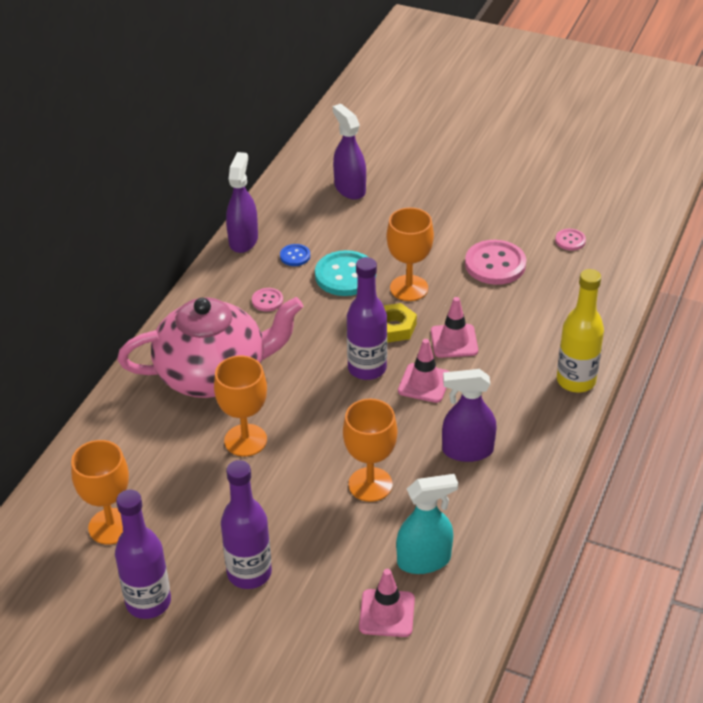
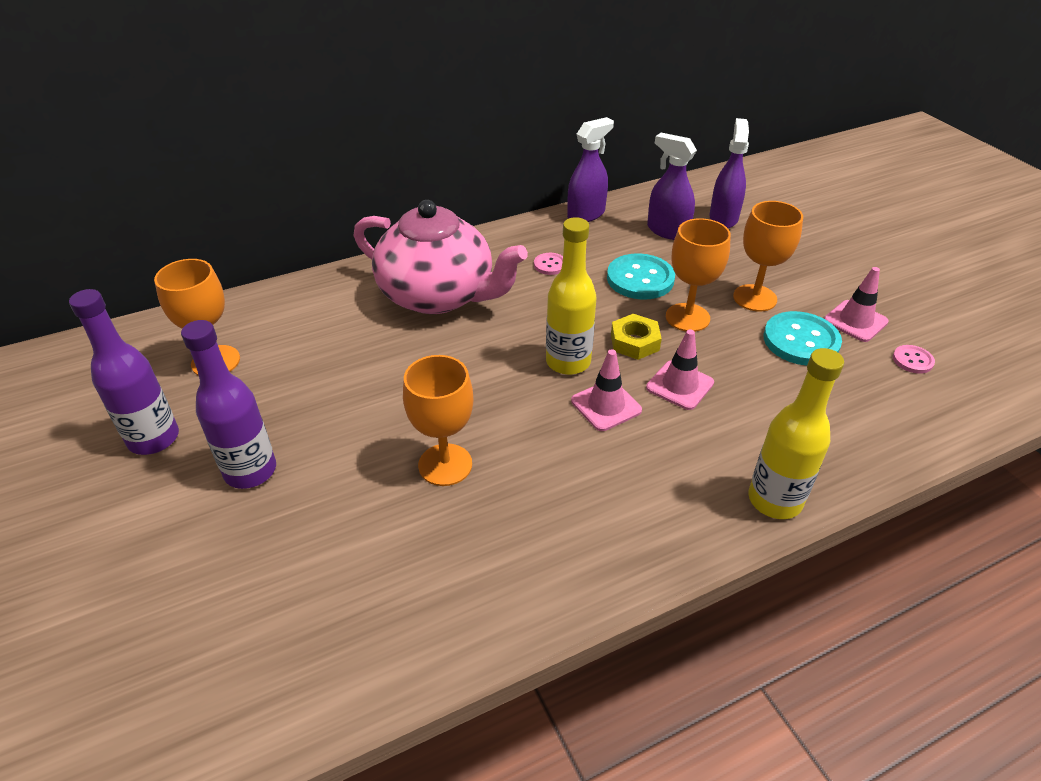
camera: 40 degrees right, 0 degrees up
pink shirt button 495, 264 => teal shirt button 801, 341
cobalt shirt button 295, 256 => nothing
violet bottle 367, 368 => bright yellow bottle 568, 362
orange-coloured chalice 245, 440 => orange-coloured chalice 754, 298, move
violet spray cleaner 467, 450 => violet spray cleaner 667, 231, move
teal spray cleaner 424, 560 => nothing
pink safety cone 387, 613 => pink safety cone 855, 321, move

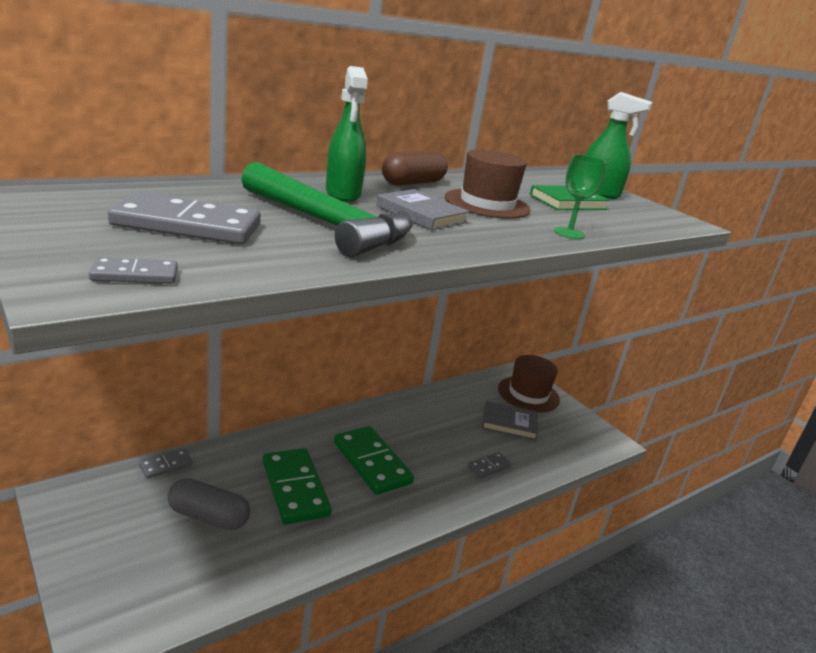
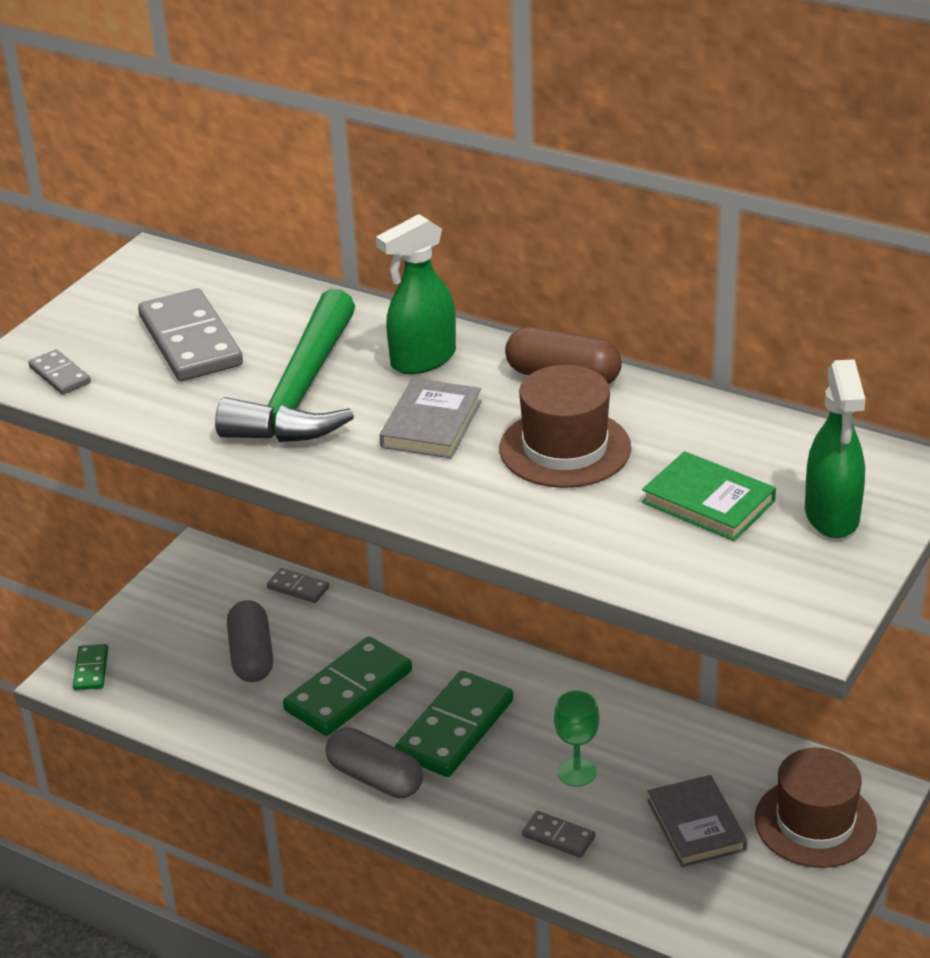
camera: 70 degrees right, 10 degrees up
emerald chalice 569, 233 => emerald chalice 577, 772, move
nothing => emerald domino 91, 669
nothing => grey capsule 375, 778

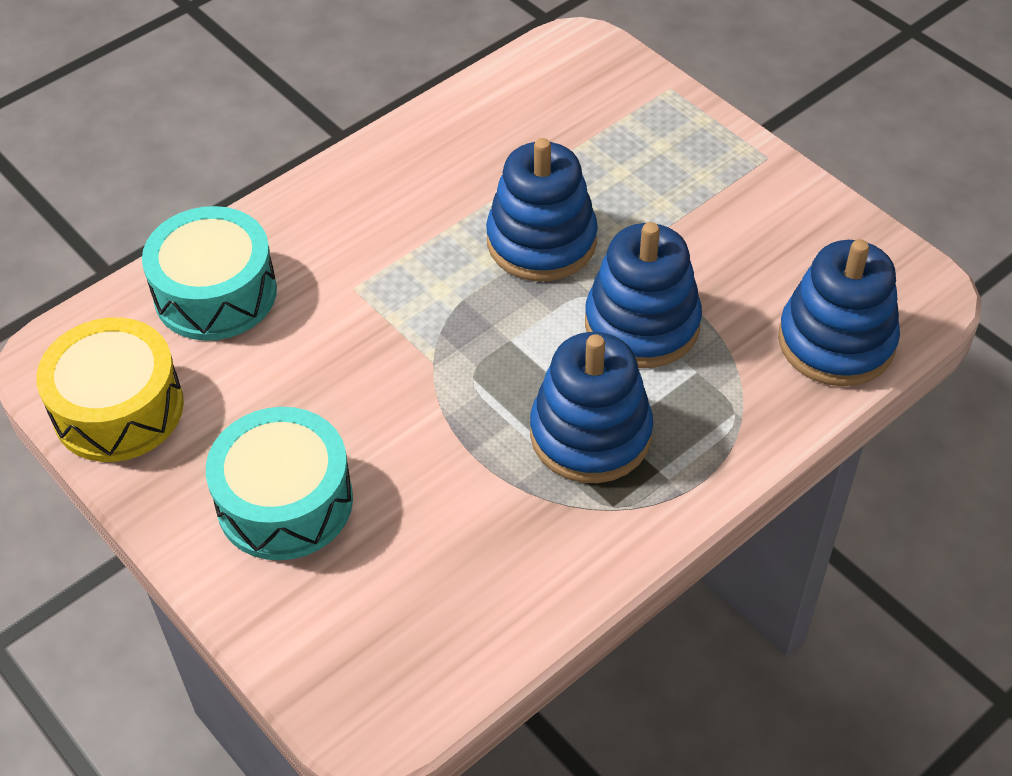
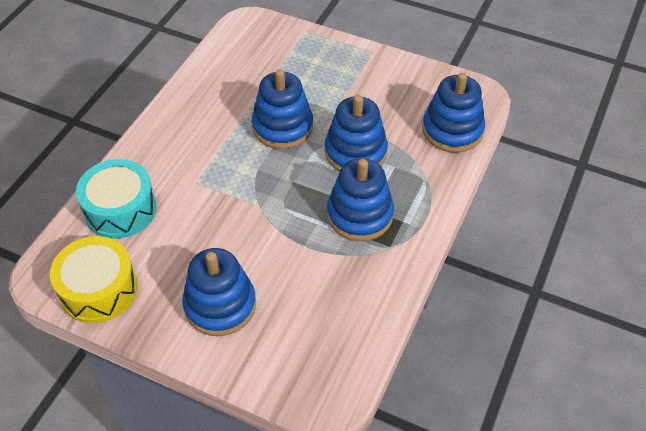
camera: 25 degrees left, 0 degrees up
teal snare drum 285, 501 => cobalt stacking rings 220, 305

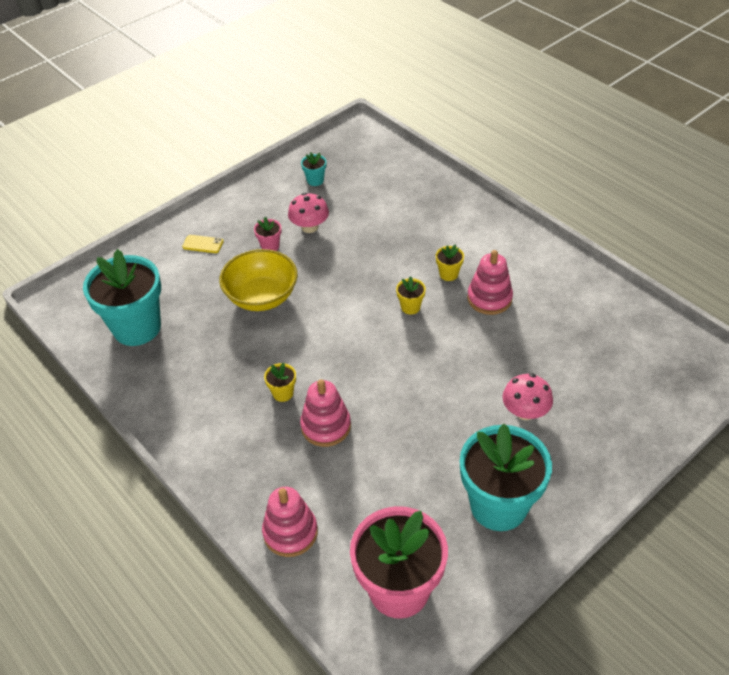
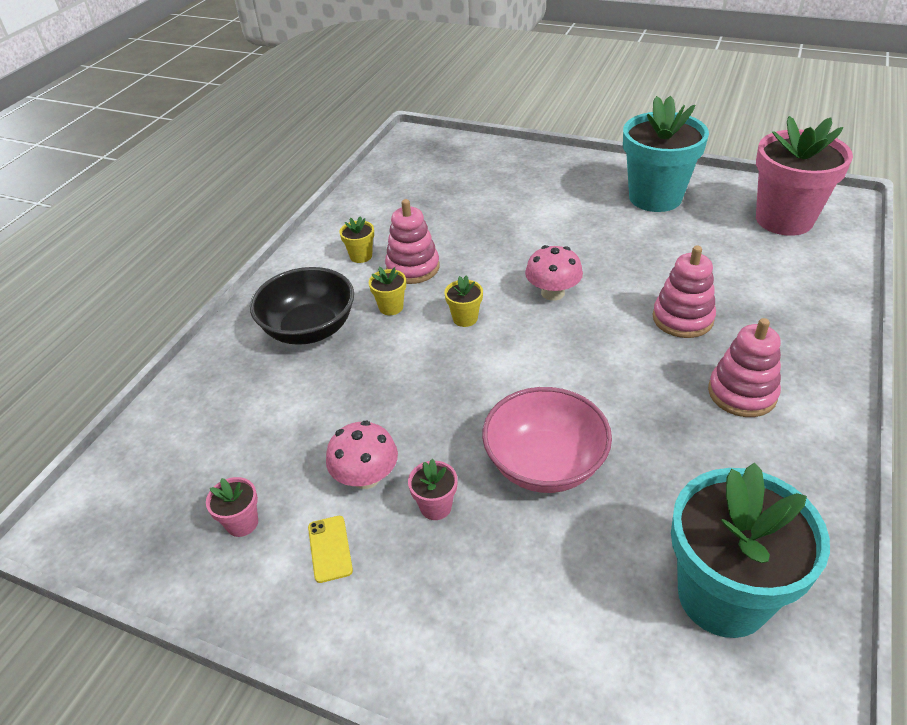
camera: 115 degrees left, 5 degrees down
teal flower pot 315, 180 => pink flower pot 242, 523
bright yellow smartphone 203, 244 => bright yellow smartphone 330, 549, move
bright yellow serving bowl 262, 297 => pink serving bowl 545, 464
bright yellow flower pot 283, 393 => bright yellow flower pot 361, 256, move
pink fungus 525, 411 => pink fungus 553, 293, move
pink stacking rings 290, 532 => pink stacking rings 742, 393, move
nothing => ebony serving bowl 309, 329

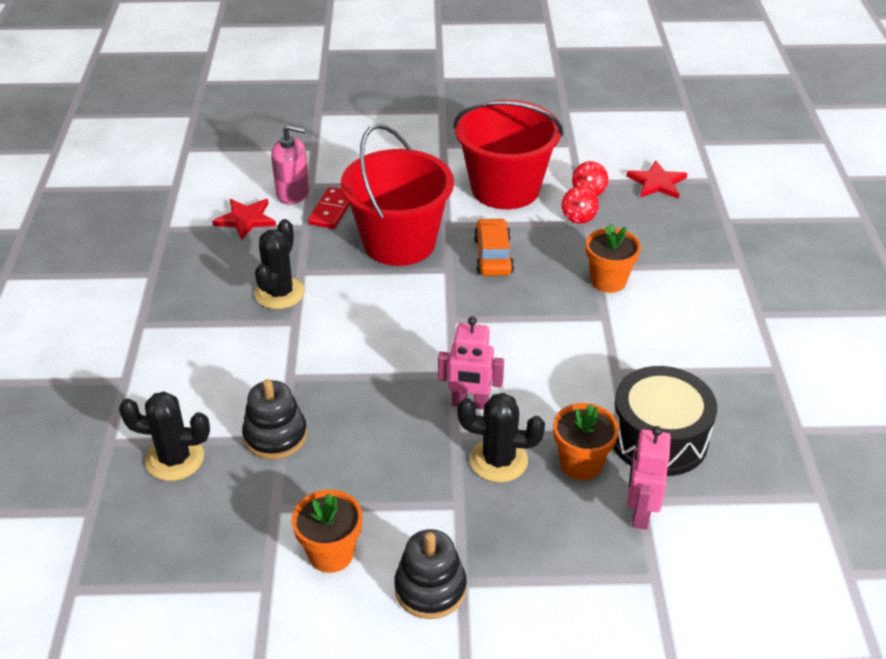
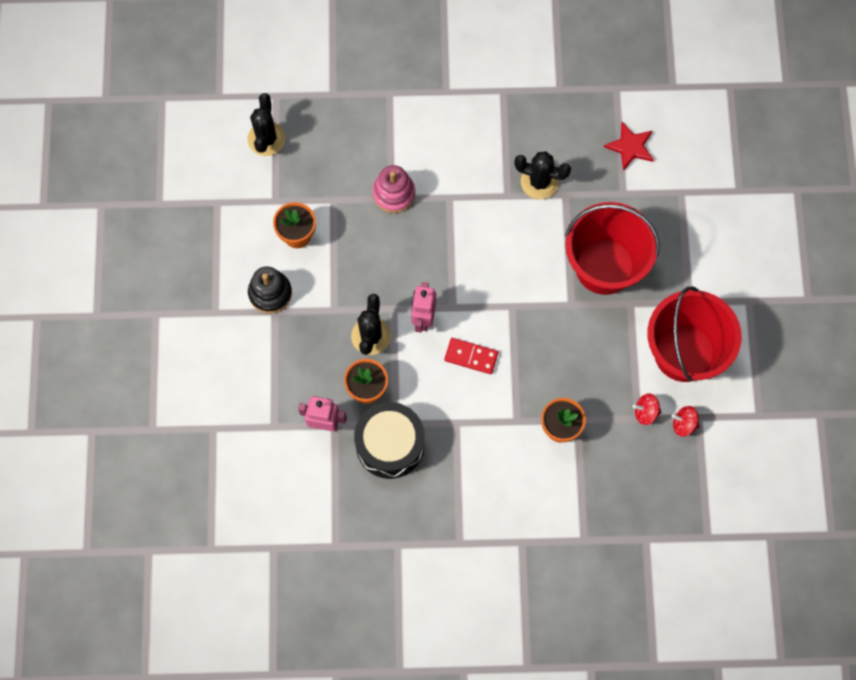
camera: 90 degrees right, 30 degrees up
pink pump bottle 293, 193 => nothing
crimson star 657, 182 => nothing
crimson domino 332, 210 => crimson domino 471, 357, move
orange-coloured automobile 493, 256 => nothing
ebony stacking rings 275, 436 => pink stacking rings 394, 193
ebony cactus 175, 459 => ebony cactus 266, 139, move

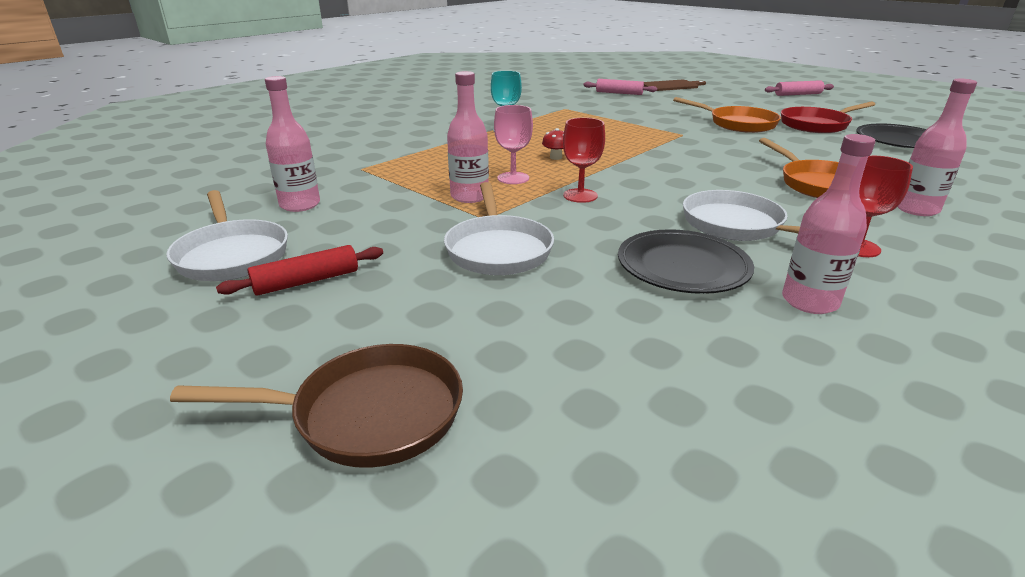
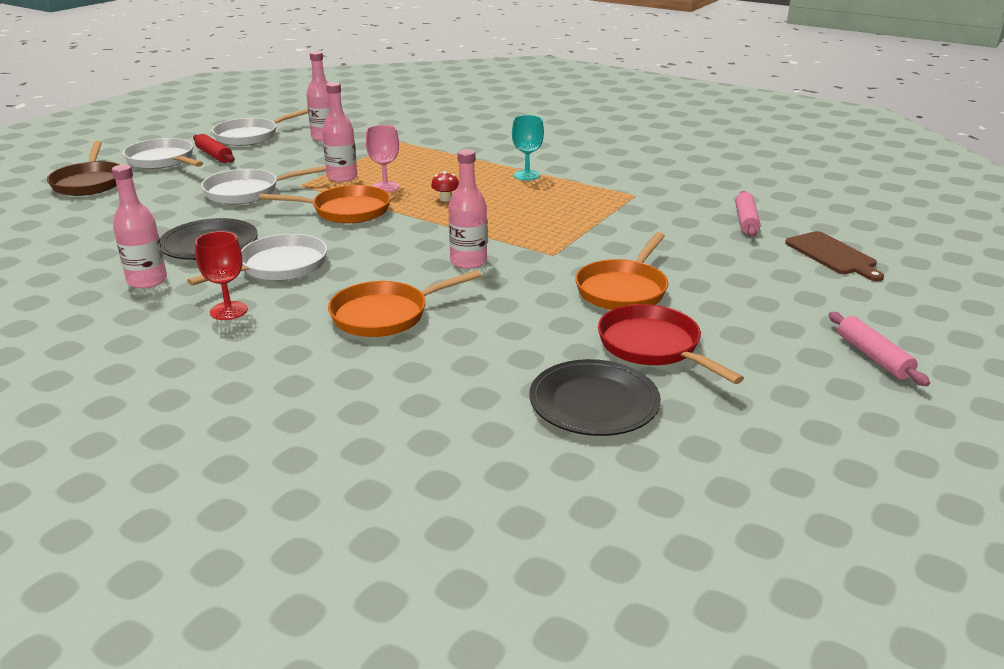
camera: 80 degrees right, 0 degrees up
pink bottle 916, 209 => pink bottle 468, 262, move
crimson chalice 580, 195 => orange-coloured pan 346, 211
nothing => pure white pan 163, 160

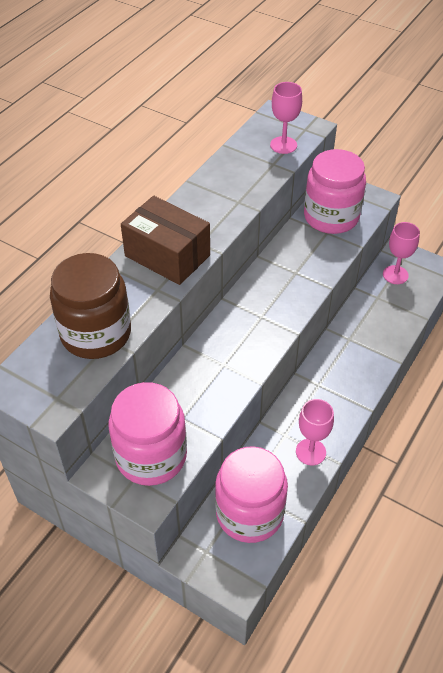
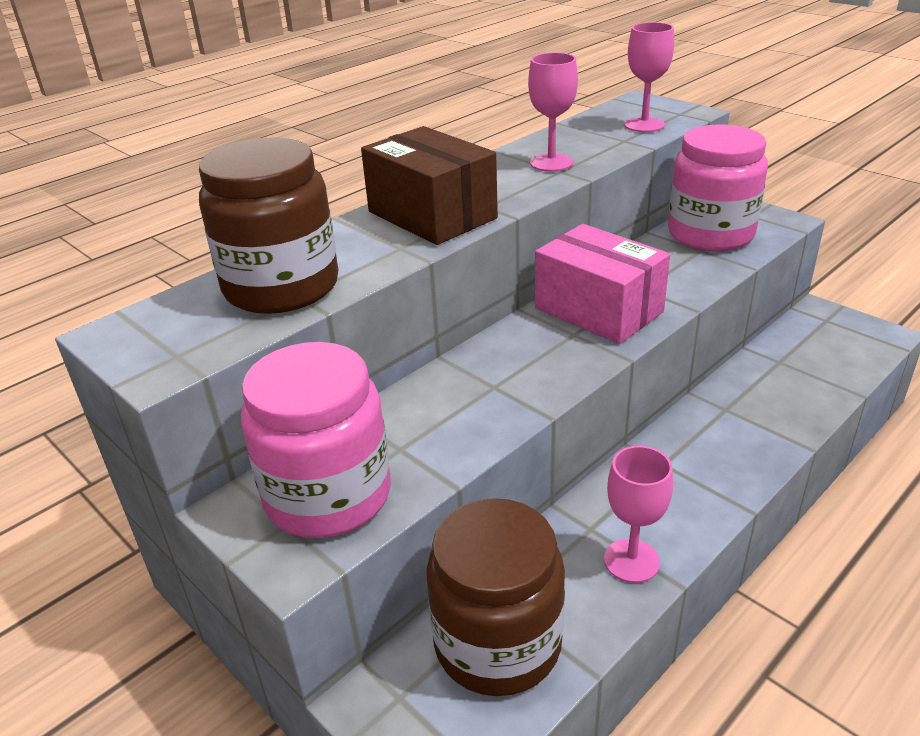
camera: 15 degrees right, 15 degrees down
pink chalice 395, 275 => pink chalice 551, 163, move
pink jam jar 249, 513 => russet jam jar 497, 643
nothing => pink package 598, 310

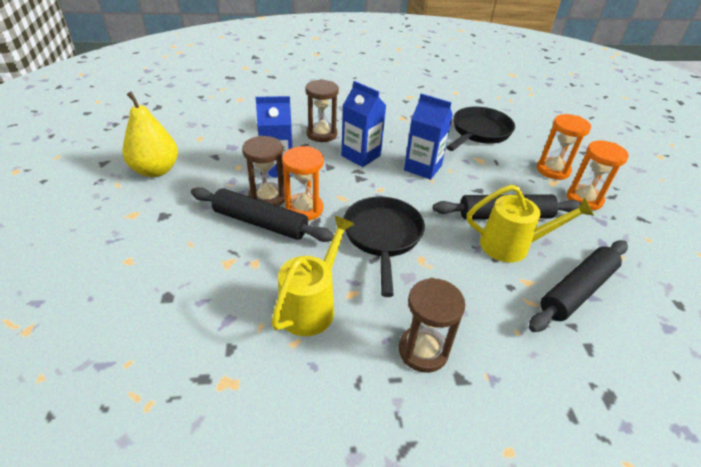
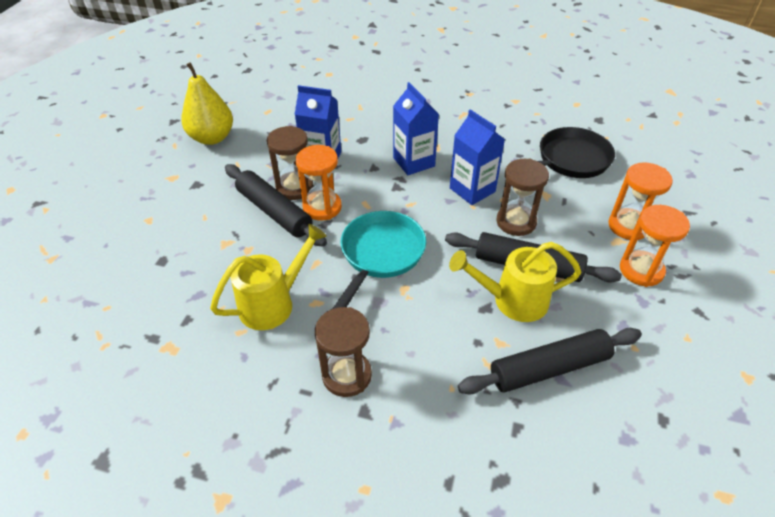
camera: 25 degrees right, 5 degrees up
russet sand timer 321, 134 => russet sand timer 516, 222, move
bright yellow watering pot 512, 246 => bright yellow watering pot 512, 300, 150 degrees clockwise
ebony pan 382, 237 => teal pan 380, 255

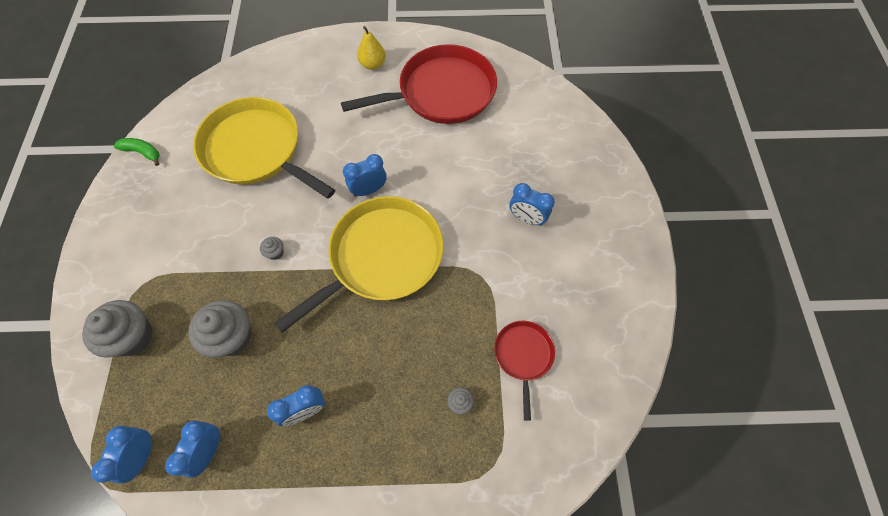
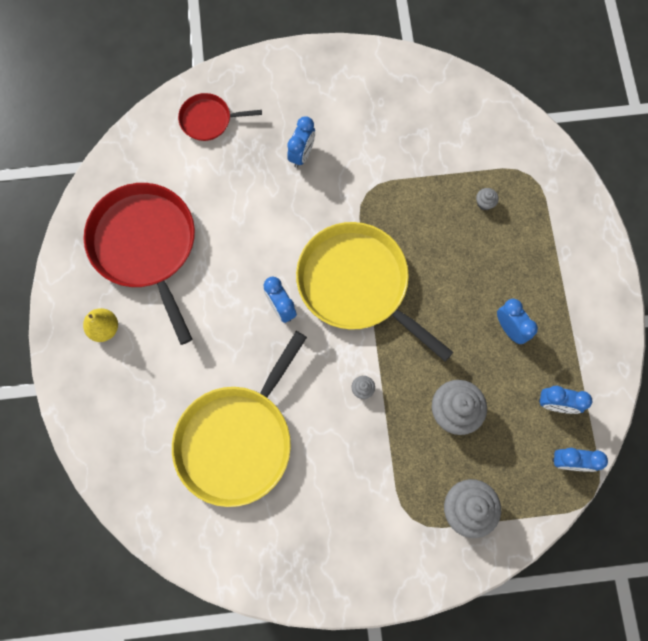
camera: 95 degrees left, 10 degrees up
emerald banana 143, 152 => nothing
crimson pan 523, 356 => crimson pan 208, 120, move

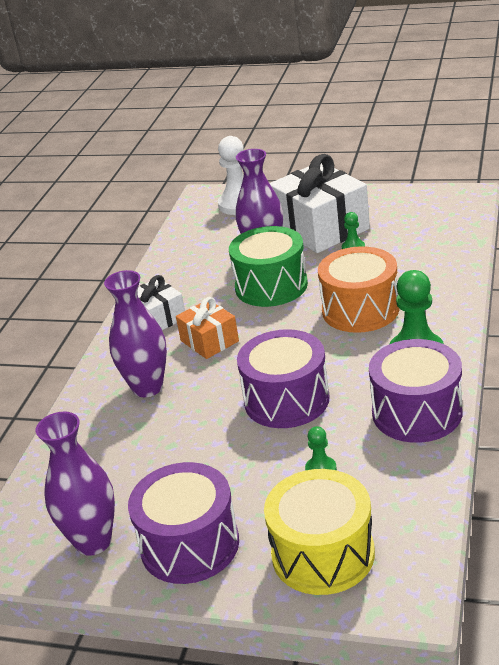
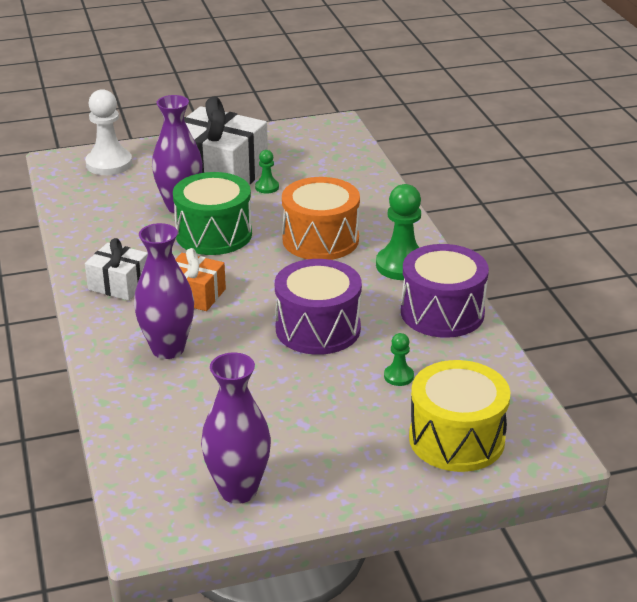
camera: 35 degrees left, 0 degrees up
violet snare drum 189, 545 => nothing

